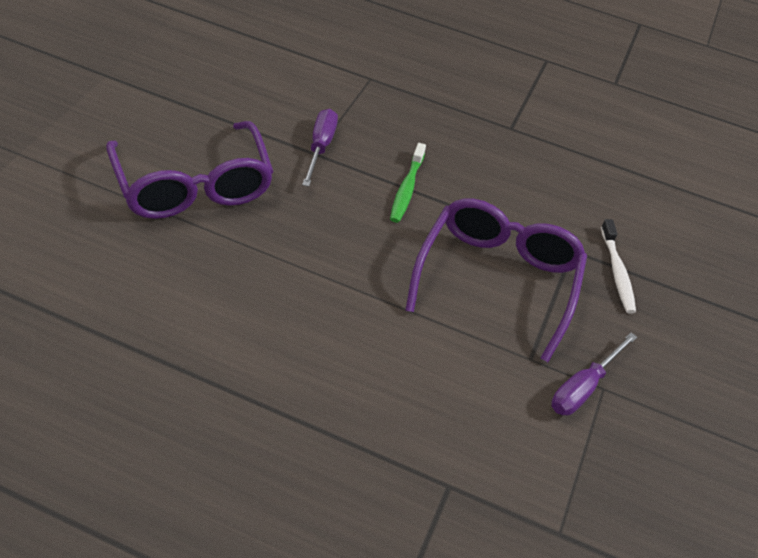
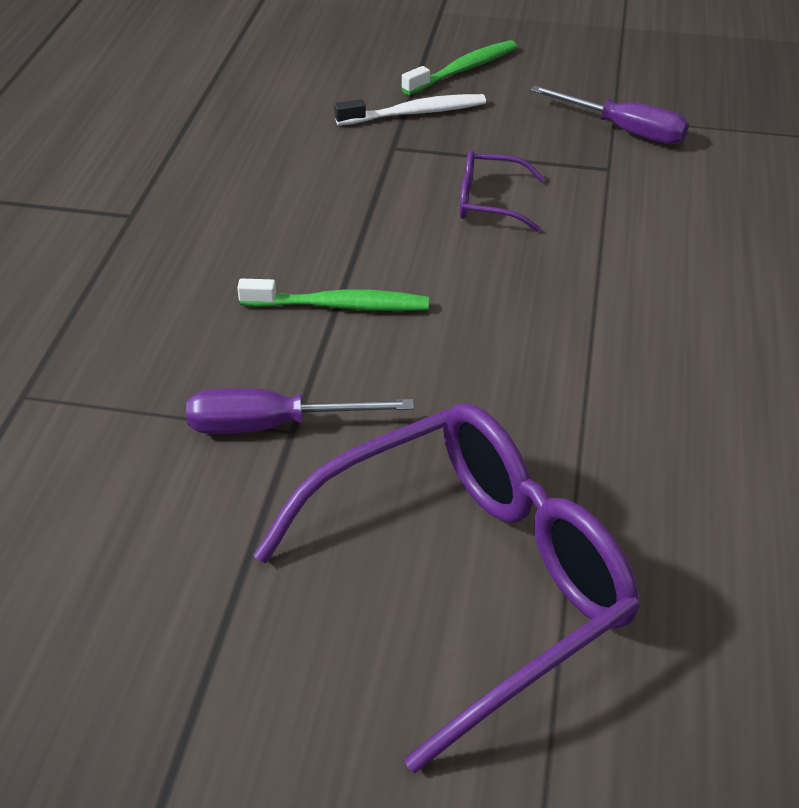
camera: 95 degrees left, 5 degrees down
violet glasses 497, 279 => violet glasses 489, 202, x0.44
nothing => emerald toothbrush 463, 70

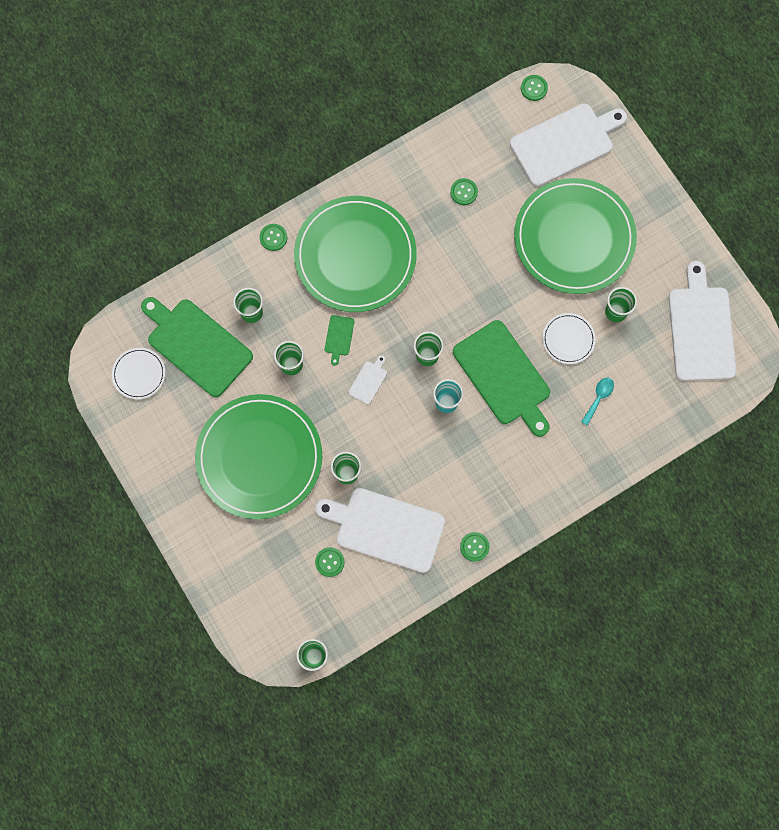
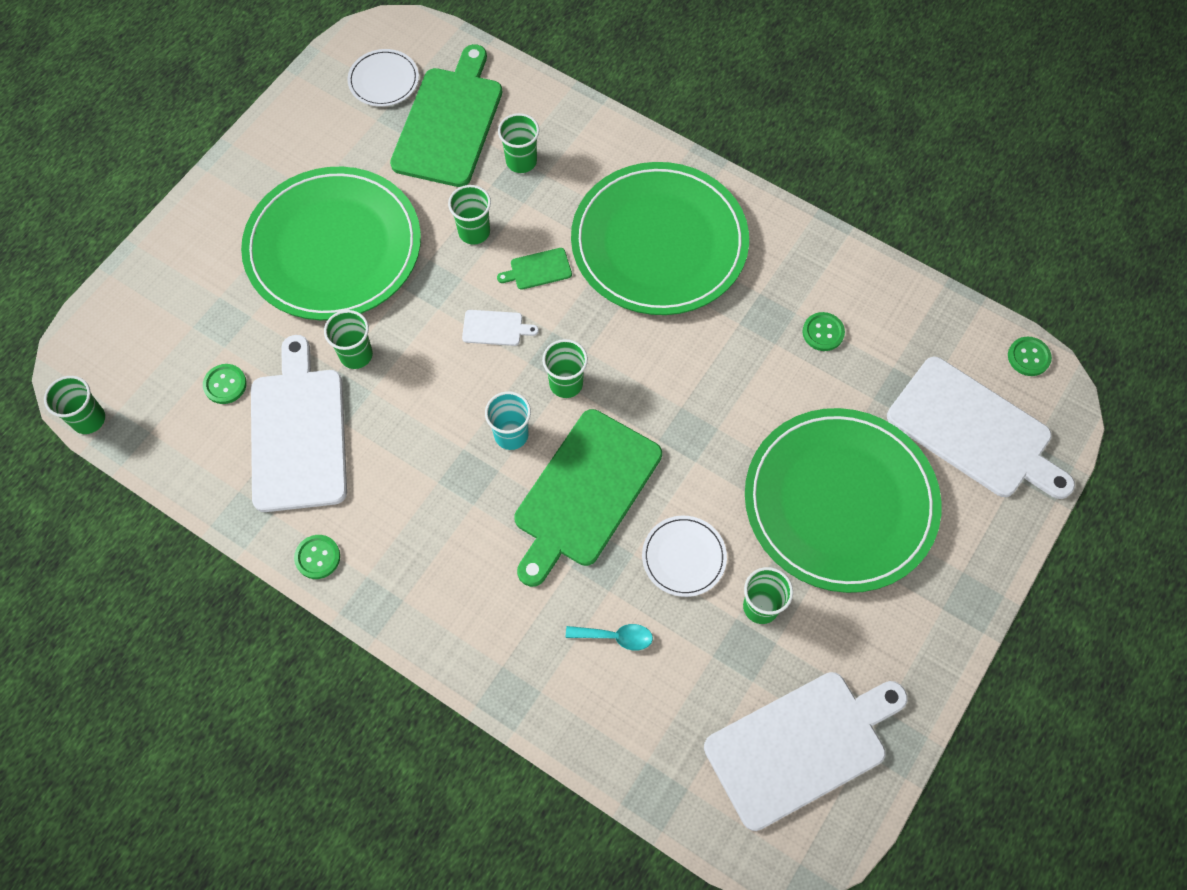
camera: 65 degrees right, 10 degrees down
emerald shirt button 273, 237 => nothing

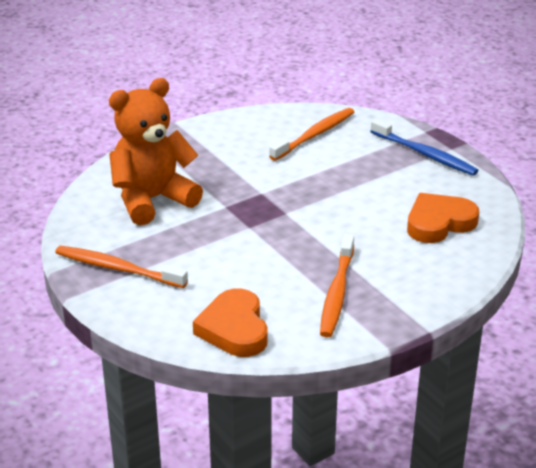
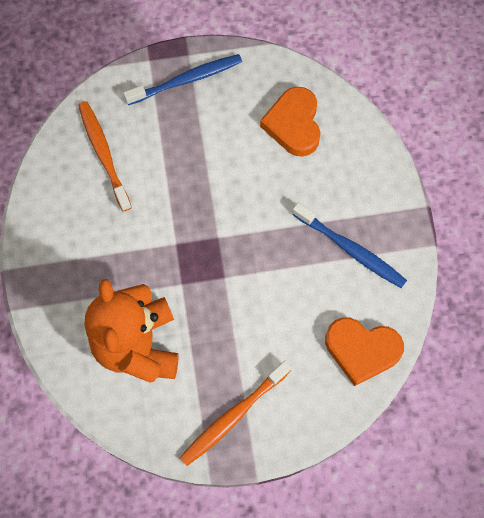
camera: 65 degrees left, 35 degrees up
orange-coloured toothbrush 337, 293 => cobalt toothbrush 350, 250

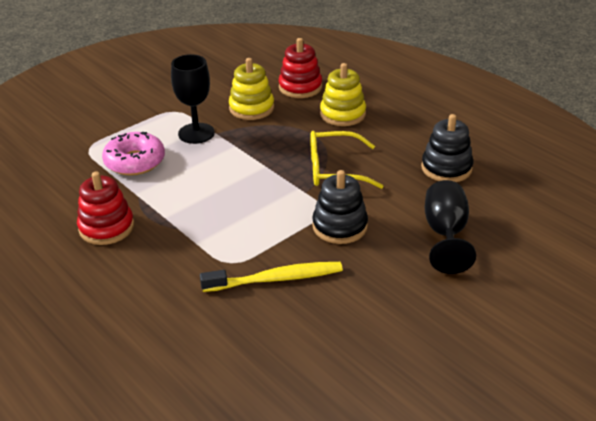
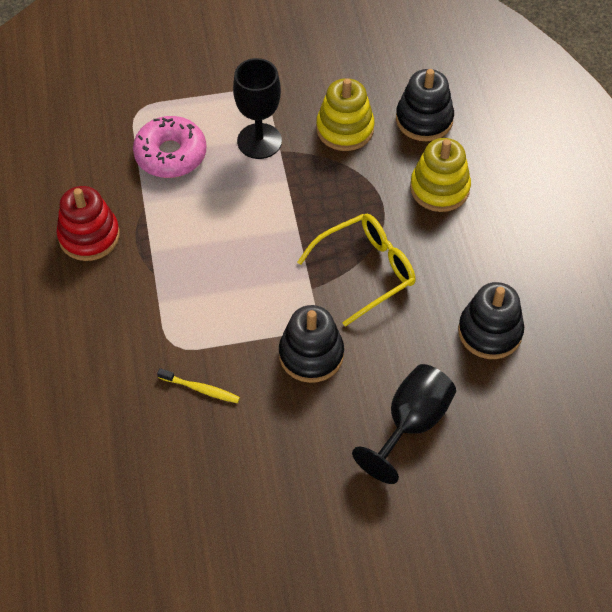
camera: 30 degrees right, 20 degrees up
crimson stacking rings 300, 87 => ebony stacking rings 424, 119
bright yellow glasses 334, 169 => bright yellow glasses 366, 271, 120 degrees clockwise
bright yellow toothbrush 276, 279 => bright yellow toothbrush 201, 389, x0.55

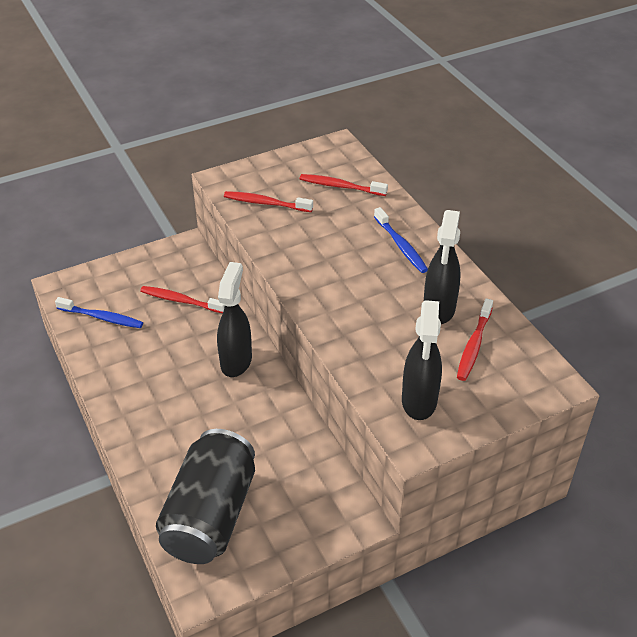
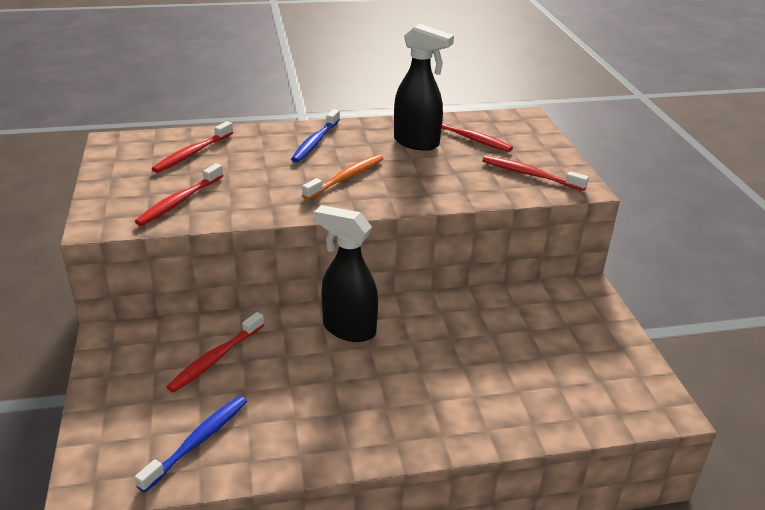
camera: 75 degrees left, 10 degrees down
cobalt toothbrush 401, 246 => cobalt toothbrush 315, 142, 120 degrees clockwise
ebony spray cleaner 419, 402 => crimson toothbrush 530, 175
ebony soda can 210, 515 => nothing
nothing => orange-coloured toothbrush 346, 178

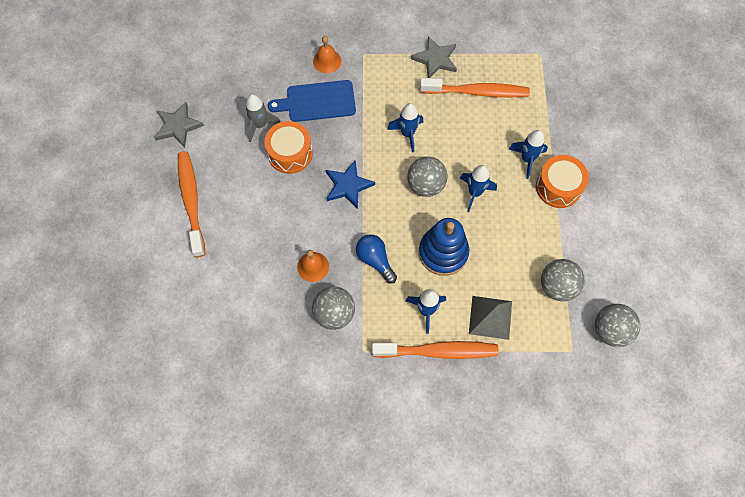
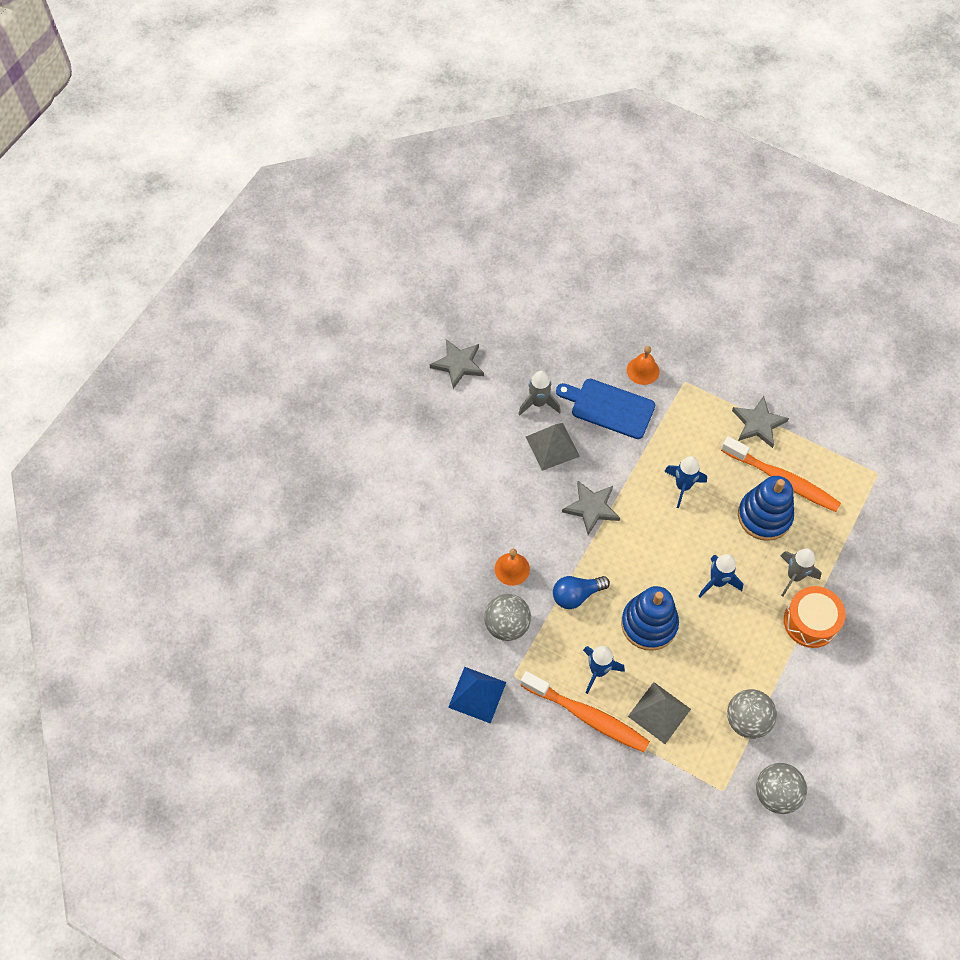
camera: 30 degrees right, 5 degrees down
orange-coloured snare drum 290, 153 => grey pyramid shape 552, 446
cobalt toy rocket 527, 159 => grey toy rocket 794, 576
orange-coloured toothbrush 191, 201 => nothing
grey sphere 425, 185 => nothing
cobalt star 348, 186 => grey star 591, 508
cobalt light bulb 375, 260 => cobalt light bulb 576, 595, 105 degrees counterclockwise
nothing => cobalt stacking rings 764, 516
nothing => cobalt pyramid shape 477, 694

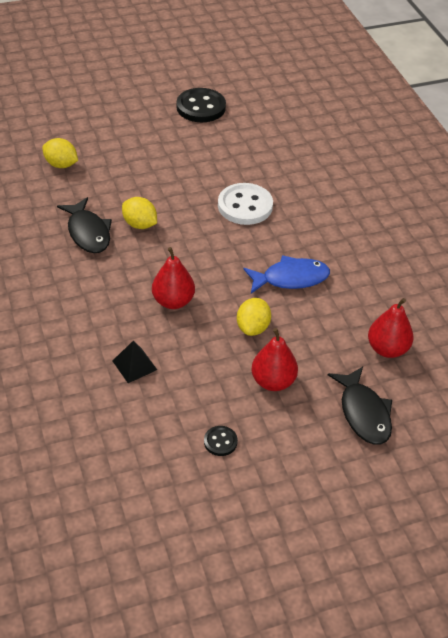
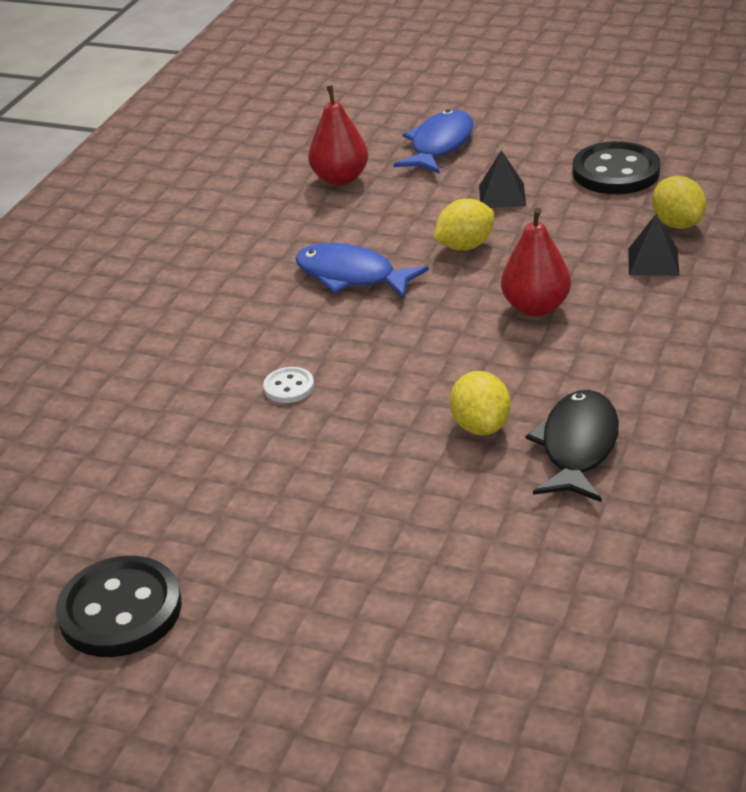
camera: 135 degrees left, 10 degrees down
bright yellow lemon 61, 165 => bright yellow lemon 677, 224, move
pure white shirt button 245, 206 => pure white shirt button 289, 387, x0.49
crimson pear fruit 273, 381 => ebony pyramid shape 502, 195
ebony fish 363, 413 => cobalt fish 439, 145
ebony shirt button 220, 442 => ebony shirt button 616, 172, x2.05

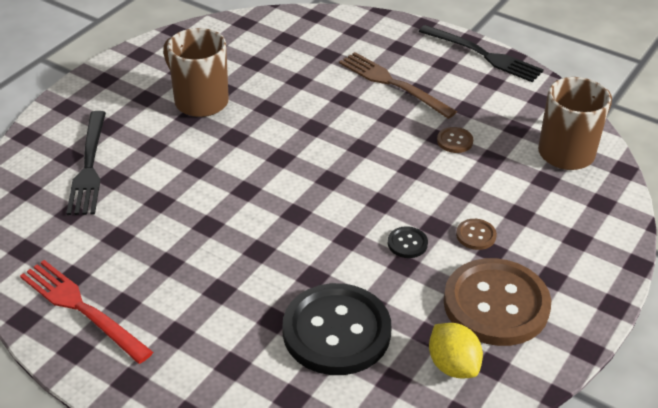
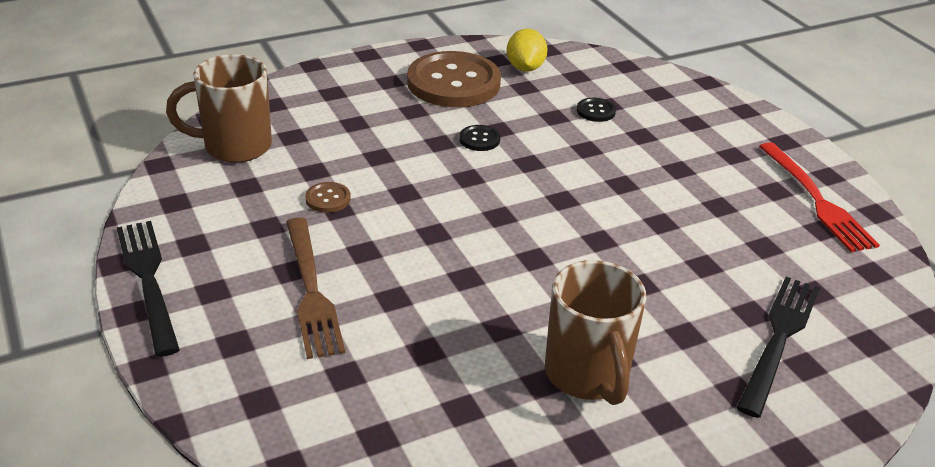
camera: 150 degrees left, 5 degrees down
russet shirt button 476, 235 => nothing
ebony shirt button 336, 331 => ebony shirt button 595, 111, x0.40

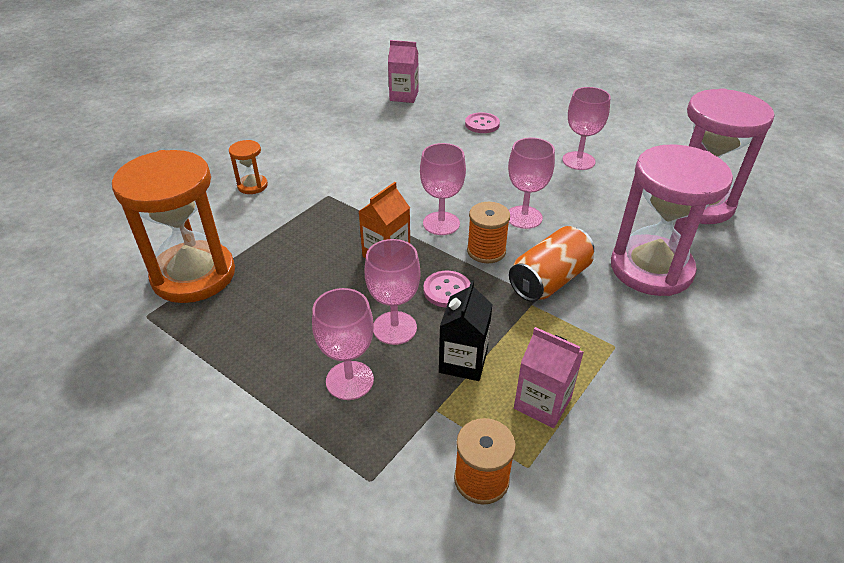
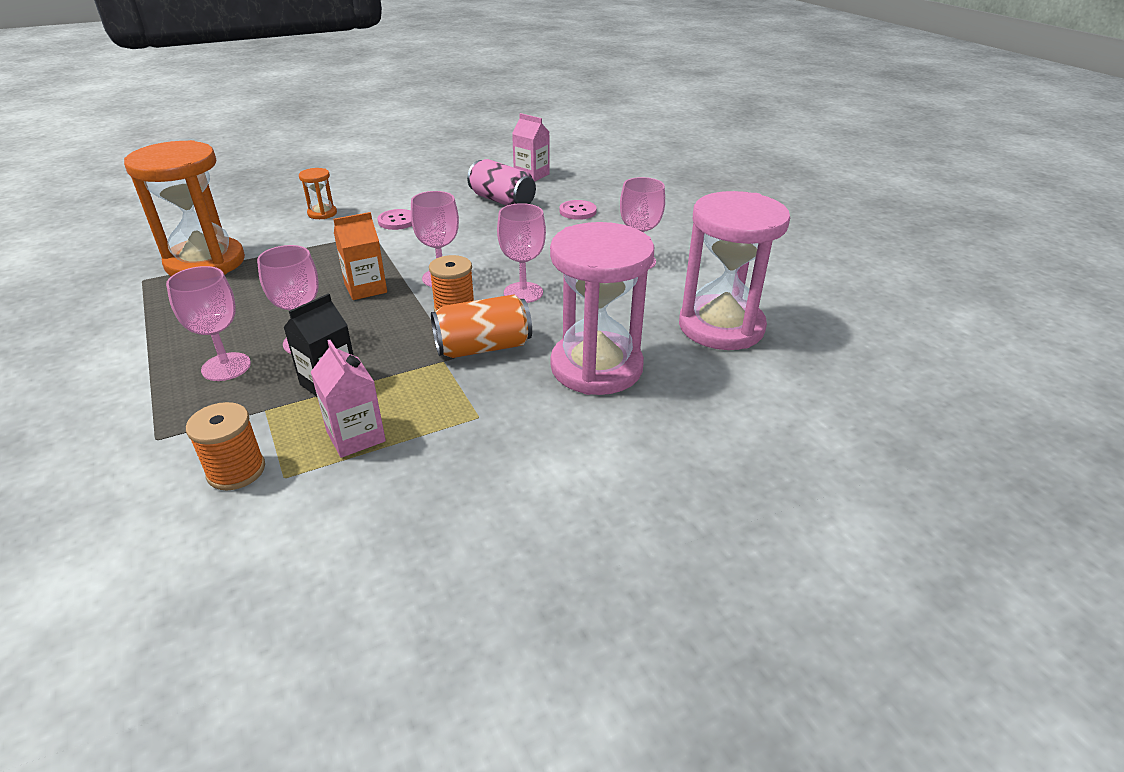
camera: 25 degrees right, 5 degrees down
pink shirt button 447, 290 => pink shirt button 397, 221, move
nothing => pink soda can 502, 201

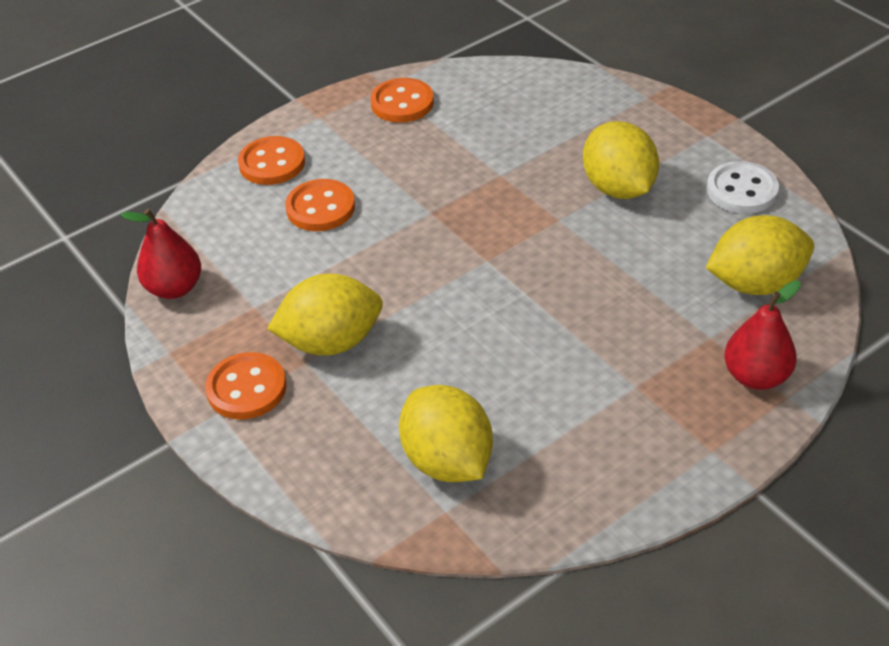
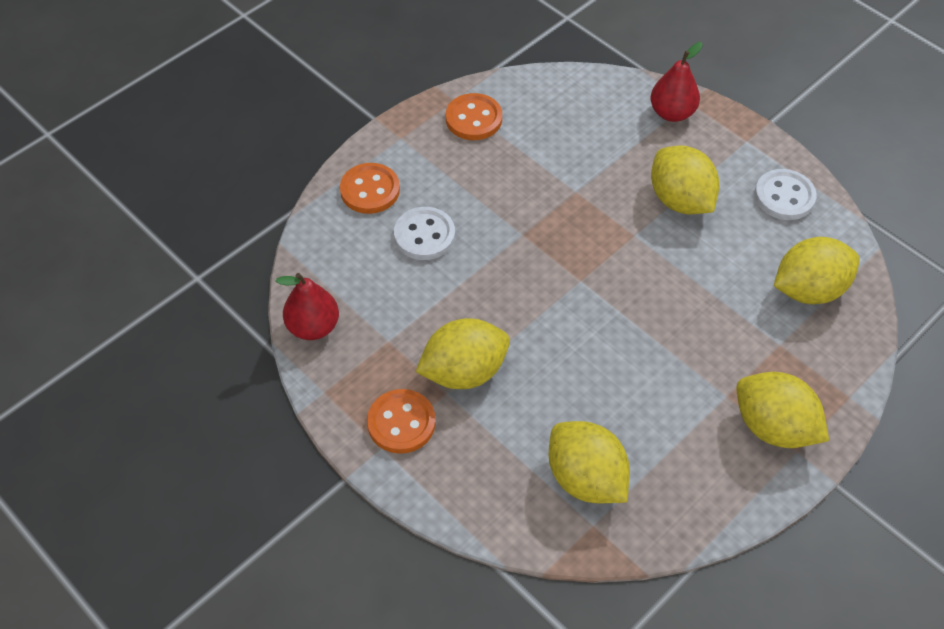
camera: 10 degrees left, 10 degrees up
orange-coloured shirt button 320, 208 => pure white shirt button 424, 235
crimson pear fruit 756, 376 => crimson pear fruit 672, 113, move
nothing => bright yellow lemon 773, 427

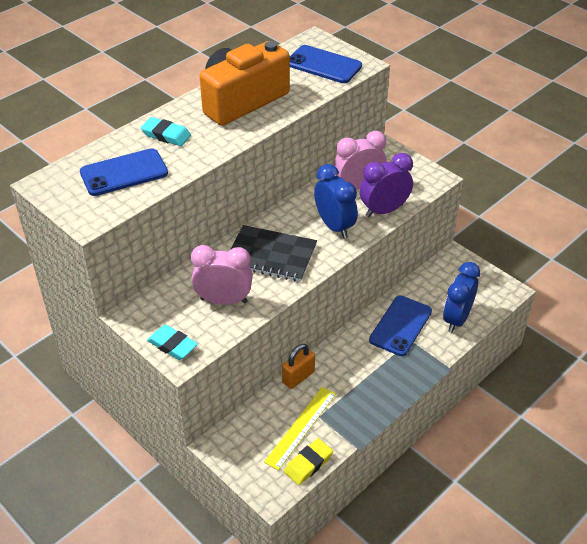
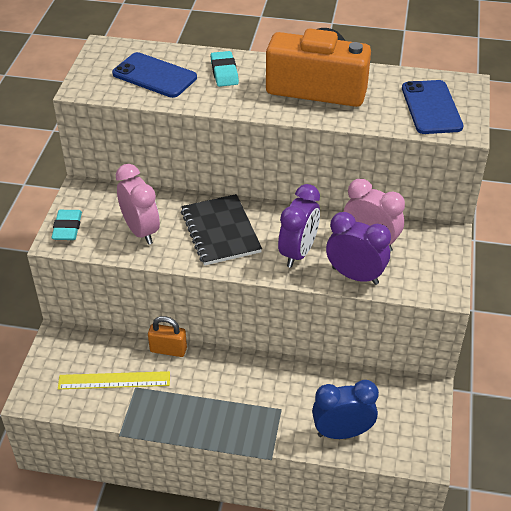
camera: 55 degrees right, 0 degrees up
cobalt clock 334, 226 => violet clock 298, 253
cobalt smartphone 400, 326 => nothing
bright yellow eraser 308, 464 => nothing

